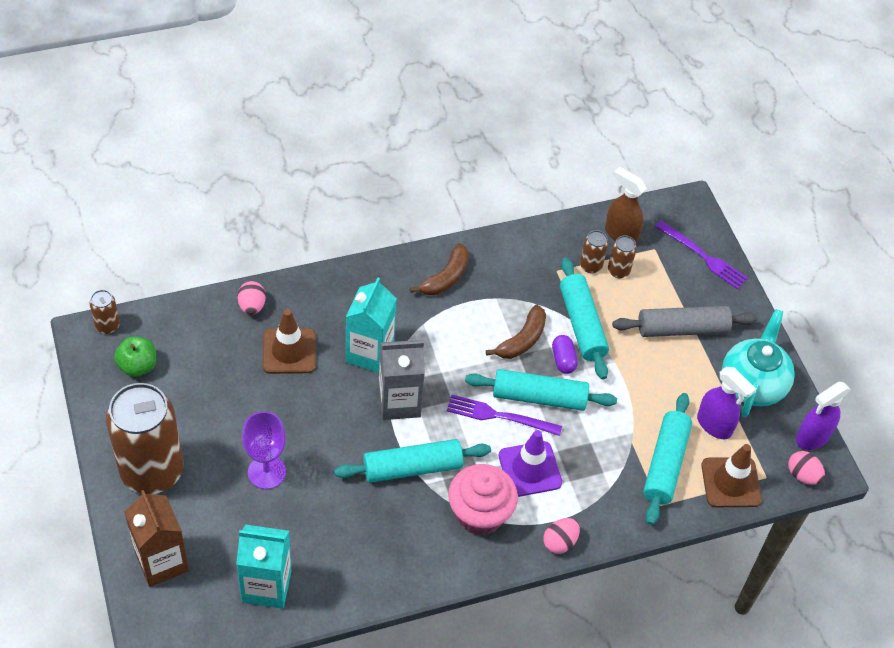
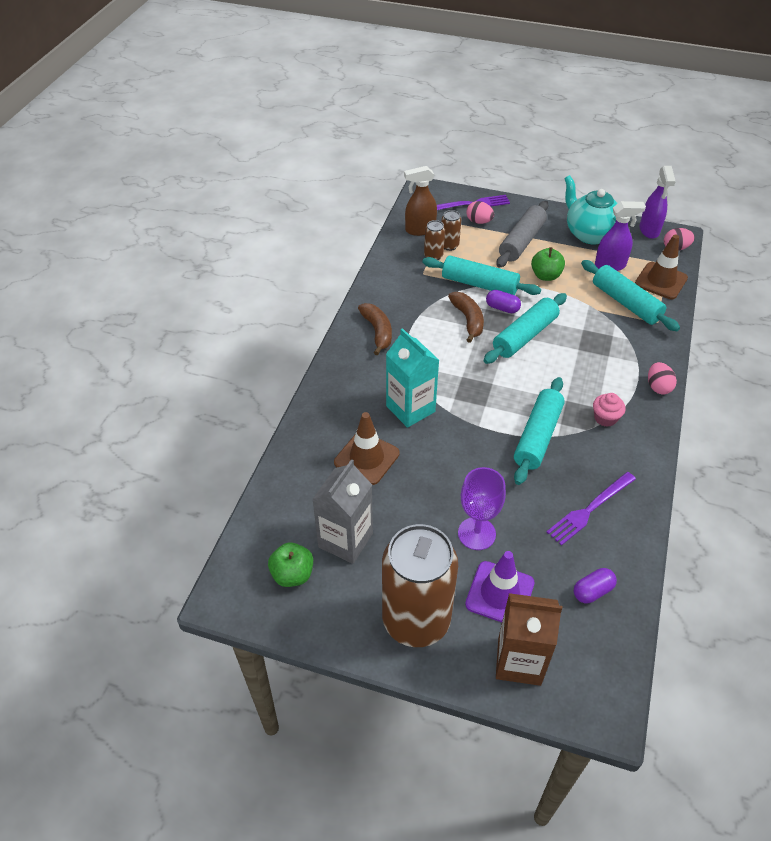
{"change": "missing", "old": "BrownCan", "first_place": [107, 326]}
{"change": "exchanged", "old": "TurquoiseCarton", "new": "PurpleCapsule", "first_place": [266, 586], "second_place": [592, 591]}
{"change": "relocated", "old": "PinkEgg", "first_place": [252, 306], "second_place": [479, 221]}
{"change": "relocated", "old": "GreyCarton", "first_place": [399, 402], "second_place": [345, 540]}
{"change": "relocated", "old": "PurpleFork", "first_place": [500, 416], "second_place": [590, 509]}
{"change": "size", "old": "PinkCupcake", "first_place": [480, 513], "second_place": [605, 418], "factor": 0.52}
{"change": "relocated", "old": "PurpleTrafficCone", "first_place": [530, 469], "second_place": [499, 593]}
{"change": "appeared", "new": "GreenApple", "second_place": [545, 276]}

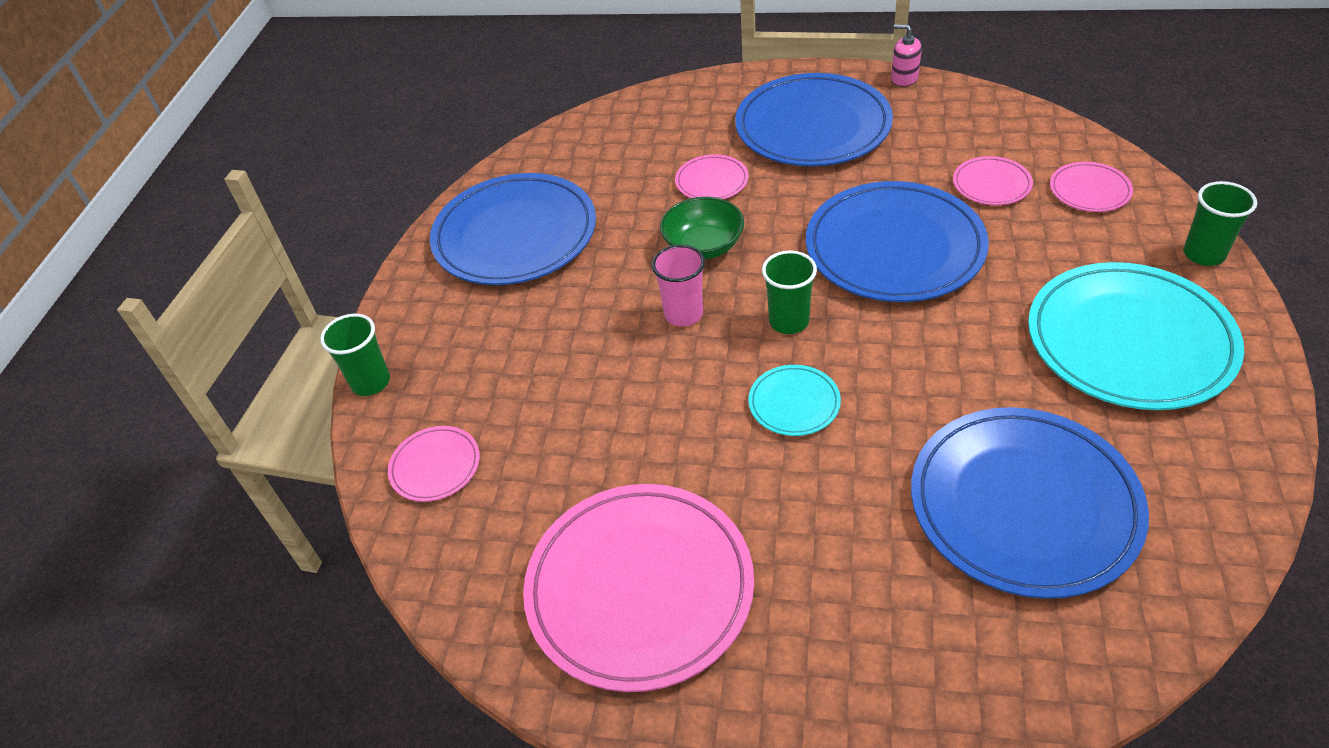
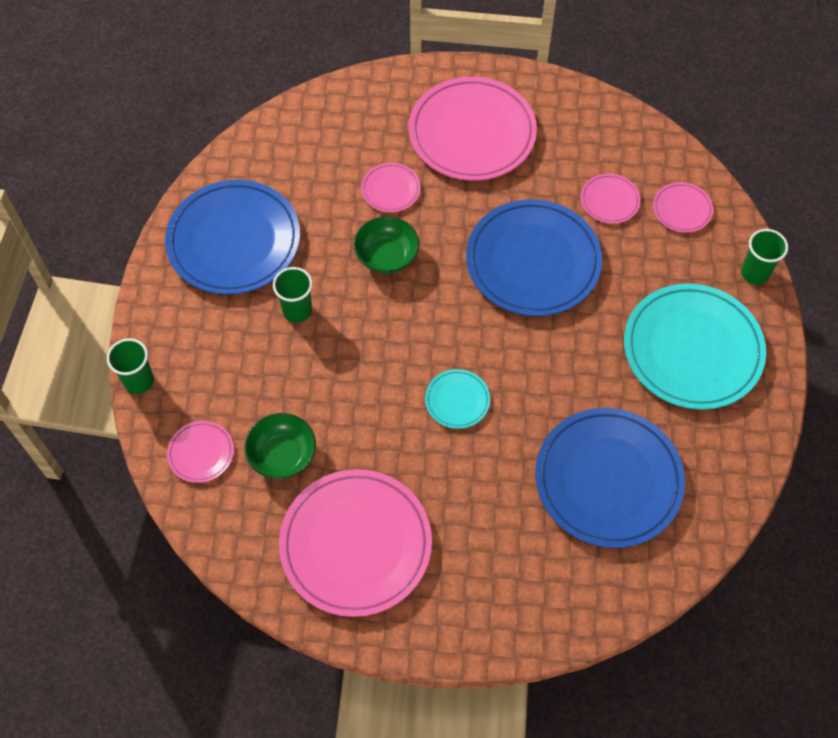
{"change": "missing", "old": "PinkCup", "first_place": [683, 314]}
{"change": "colour", "old": "BluePlate", "new": "PinkPlate", "first_place": [813, 126], "second_place": [472, 133]}
{"change": "relocated", "old": "GreenCup", "first_place": [789, 321], "second_place": [297, 311]}
{"change": "missing", "old": "PinkSoapDispenser", "first_place": [904, 78]}
{"change": "appeared", "new": "GreenBowl", "second_place": [282, 455]}

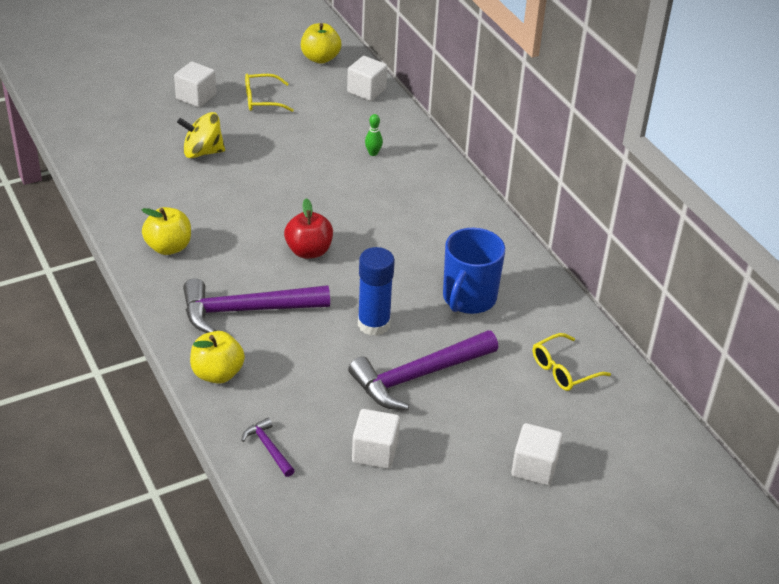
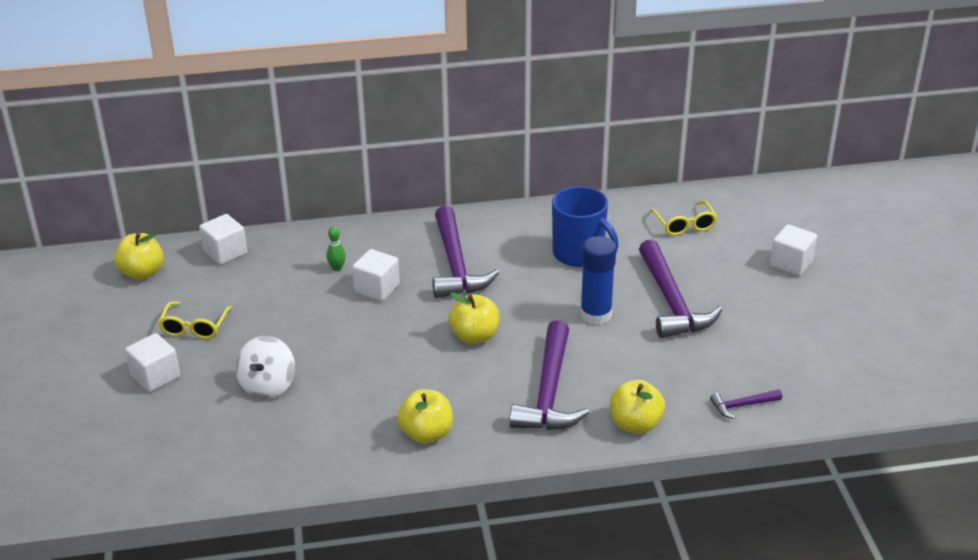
{"change": "colour", "old": "YellowSpinningTop", "new": "WhiteSpinningTop", "first_place": [202, 152], "second_place": [268, 386]}
{"change": "colour", "old": "RedApple", "new": "YellowApple", "first_place": [309, 251], "second_place": [474, 336]}
{"change": "relocated", "old": "WhiteCube", "first_place": [375, 452], "second_place": [377, 288]}
{"change": "appeared", "new": "PurpleHammer", "second_place": [456, 265]}

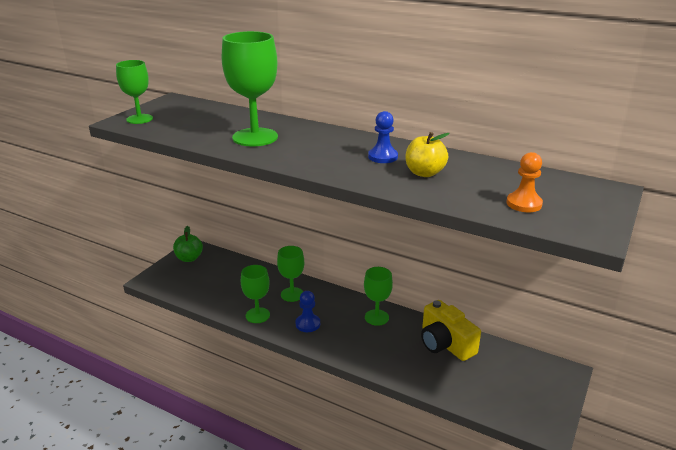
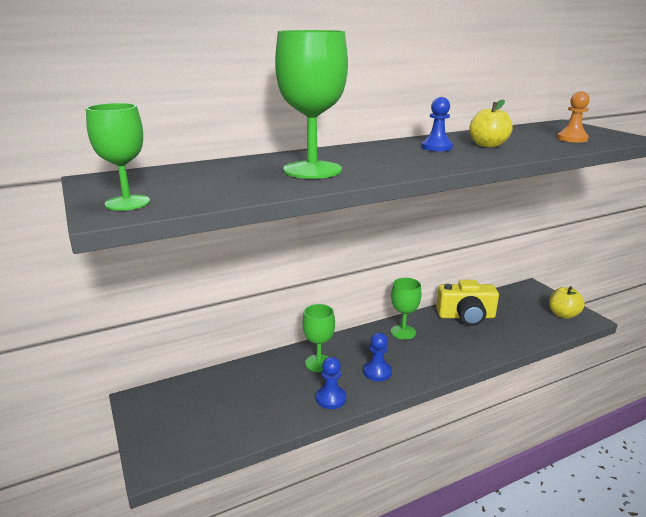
{"change": "missing", "old": "GreenApple", "first_place": [189, 258]}
{"change": "exchanged", "old": "GreenGoblet", "new": "BluePawn", "first_place": [257, 315], "second_place": [331, 398]}
{"change": "appeared", "new": "YellowApple", "second_place": [563, 315]}

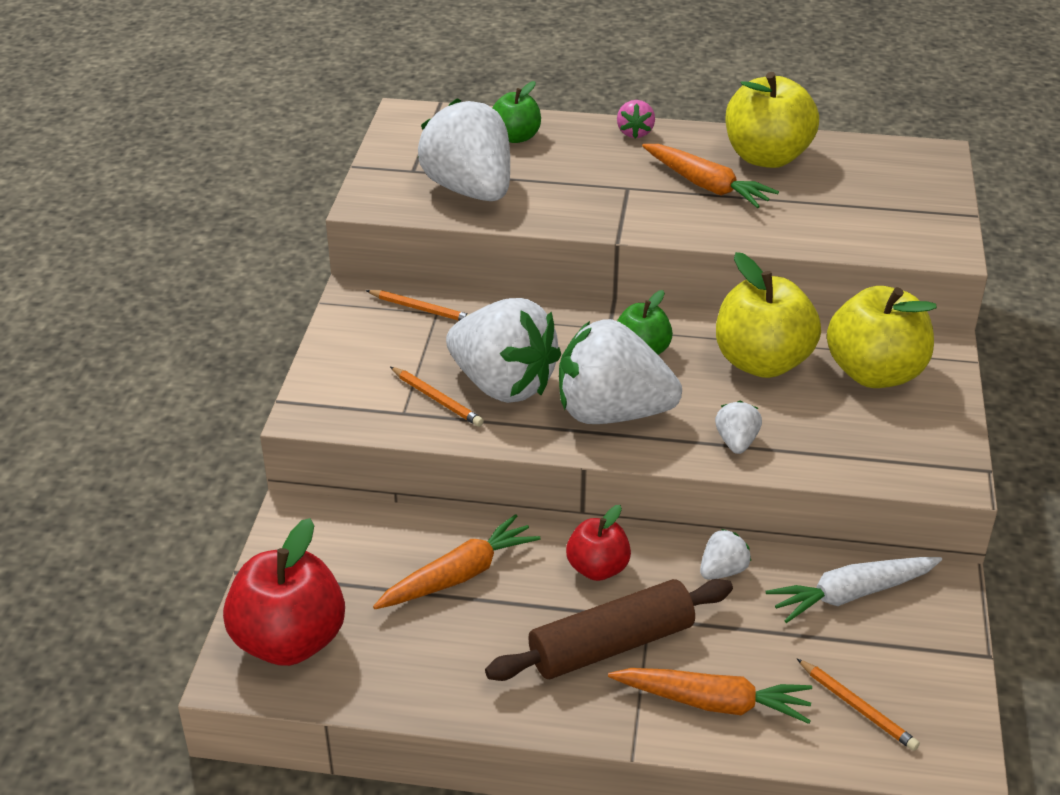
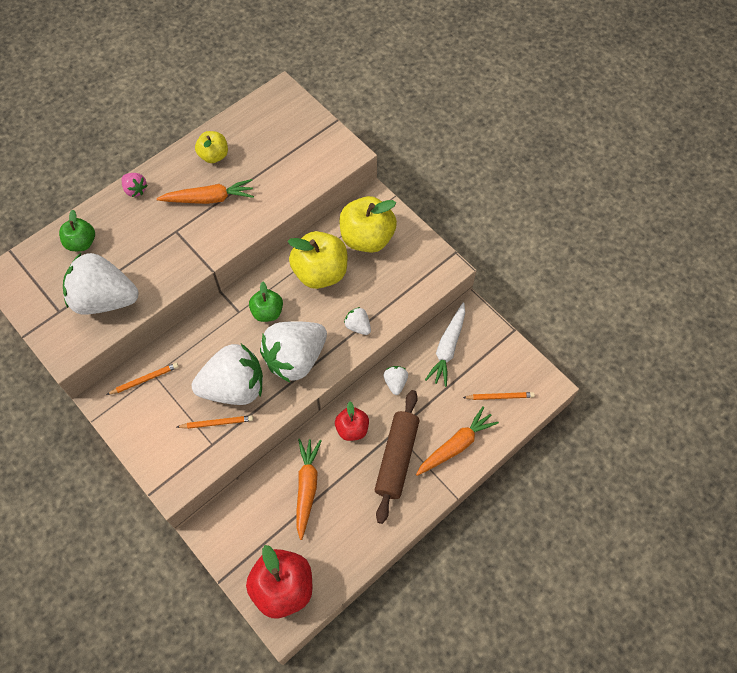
{"change": "size", "old": "YellowApple", "first_place": [766, 157], "second_place": [214, 156], "factor": 0.57}

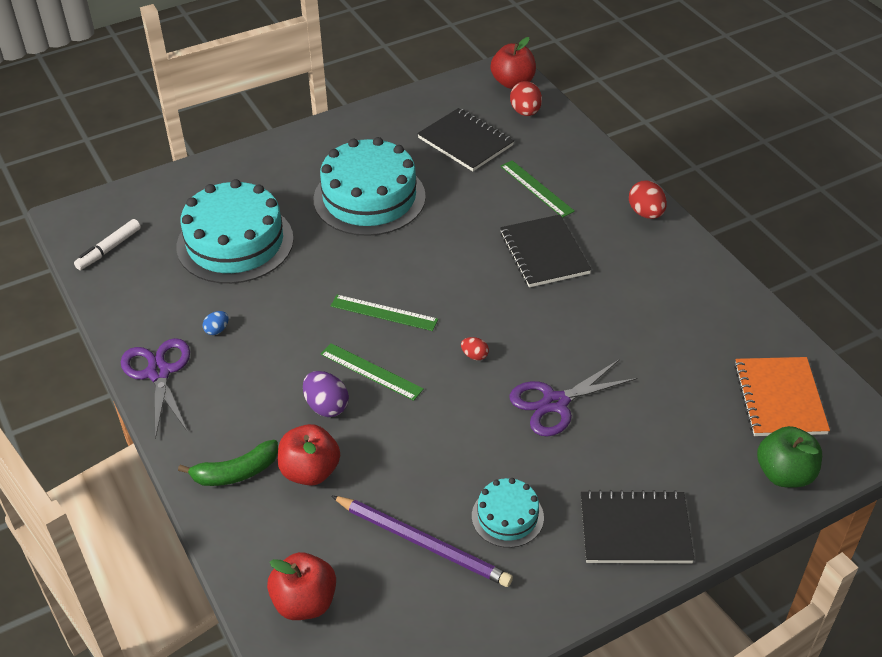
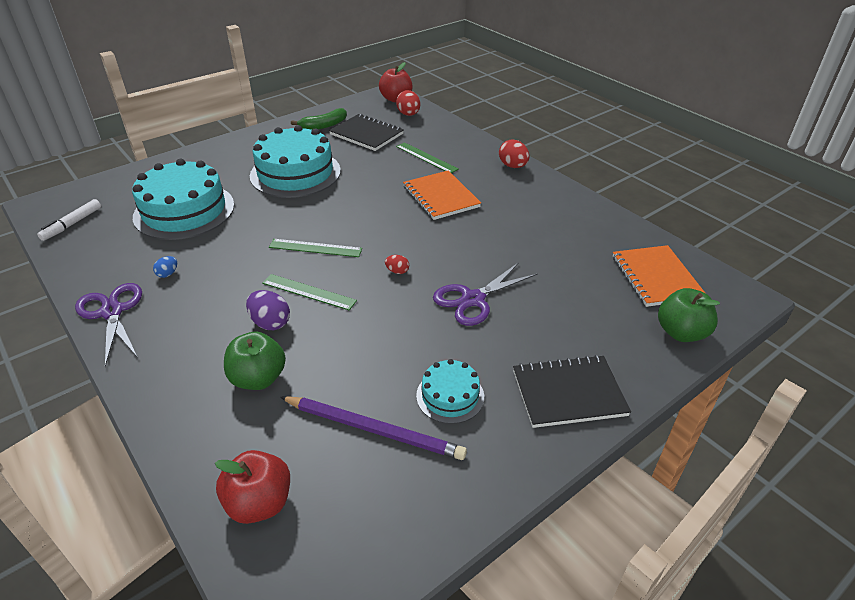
{"change": "relocated", "old": "GreenBanana", "first_place": [236, 472], "second_place": [323, 125]}
{"change": "colour", "old": "RedApple", "new": "GreenApple", "first_place": [310, 471], "second_place": [258, 378]}
{"change": "colour", "old": "BlackNotebook", "new": "OrangeNotebook", "first_place": [544, 253], "second_place": [440, 197]}

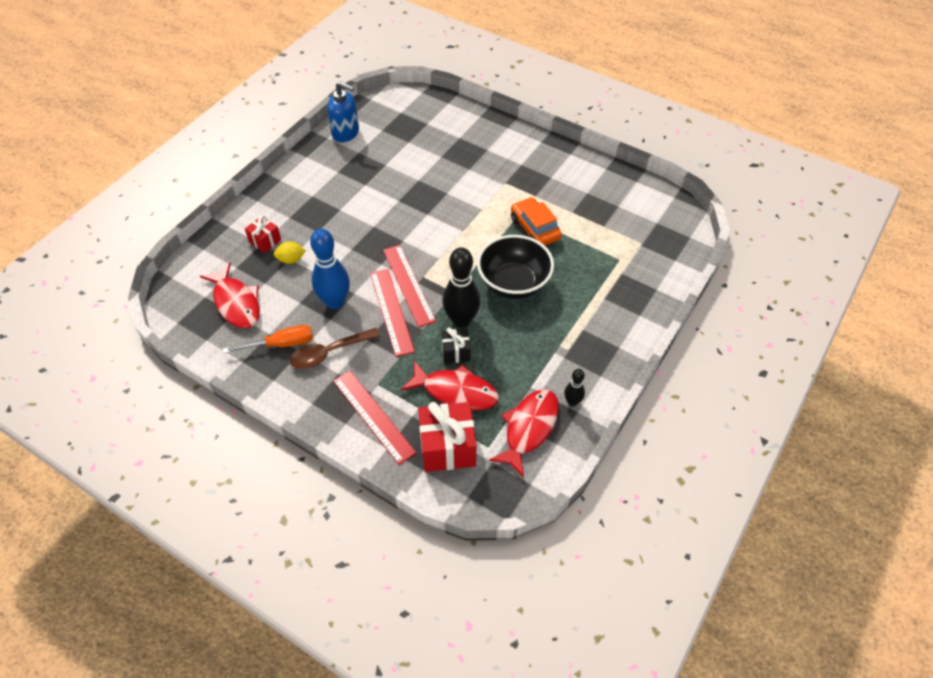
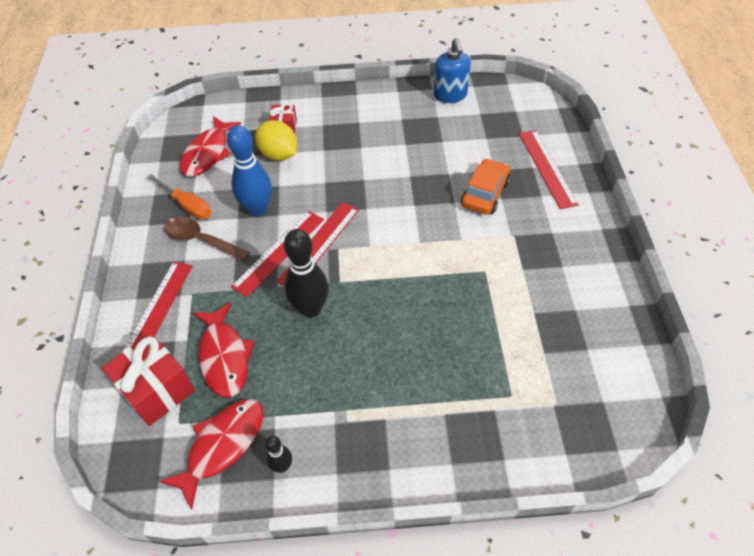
{"change": "size", "old": "YellowLemon", "first_place": [291, 259], "second_place": [279, 154], "factor": 1.7}
{"change": "missing", "old": "BlackGift", "first_place": [456, 352]}
{"change": "missing", "old": "BlackBowl", "first_place": [514, 283]}
{"change": "spun", "old": "RedFish", "first_place": [529, 428], "second_place": [222, 445], "degrees": -45}
{"change": "relocated", "old": "OrangeCar", "first_place": [535, 229], "second_place": [485, 193]}
{"change": "appeared", "new": "RedRuler", "second_place": [547, 168]}

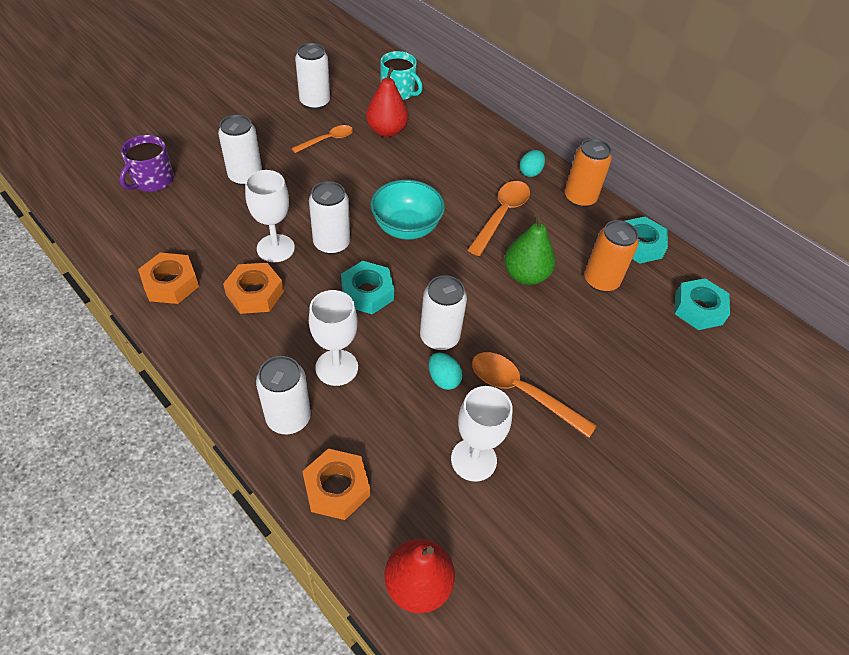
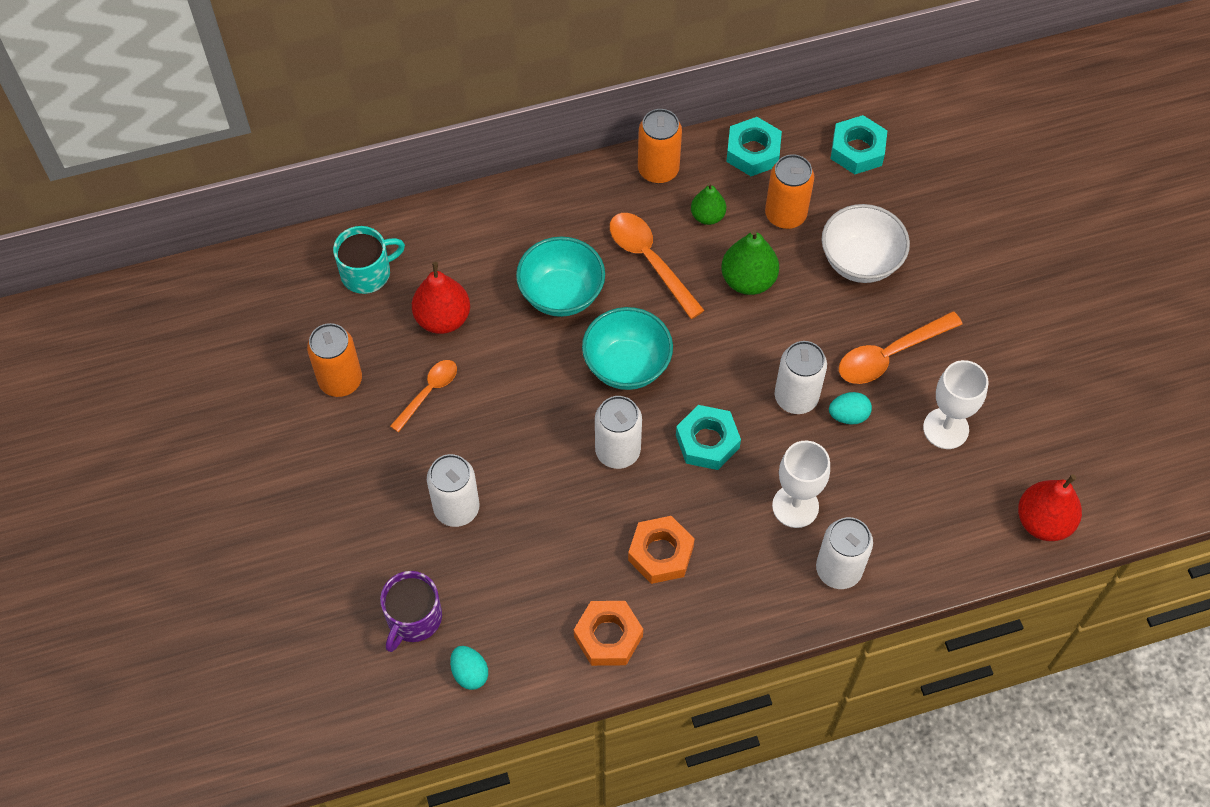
{"change": "spun", "old": "PurpleMug", "first_place": [152, 180], "second_place": [413, 618], "degrees": 60}
{"change": "missing", "old": "WhiteGoblet", "first_place": [275, 248]}
{"change": "spun", "old": "OrangeSpoon", "first_place": [327, 140], "second_place": [428, 392], "degrees": 45}
{"change": "colour", "old": "WhiteCan", "new": "OrangeCan", "first_place": [315, 102], "second_place": [340, 380]}
{"change": "missing", "old": "OrangeNut", "first_place": [337, 488]}
{"change": "relocated", "old": "TurquoiseEgg", "first_place": [530, 172], "second_place": [470, 673]}
{"change": "appeared", "new": "TurquoiseBowl", "second_place": [561, 294]}
{"change": "appeared", "new": "GreenPear", "second_place": [707, 216]}
{"change": "appeared", "new": "WhiteBowl", "second_place": [860, 261]}

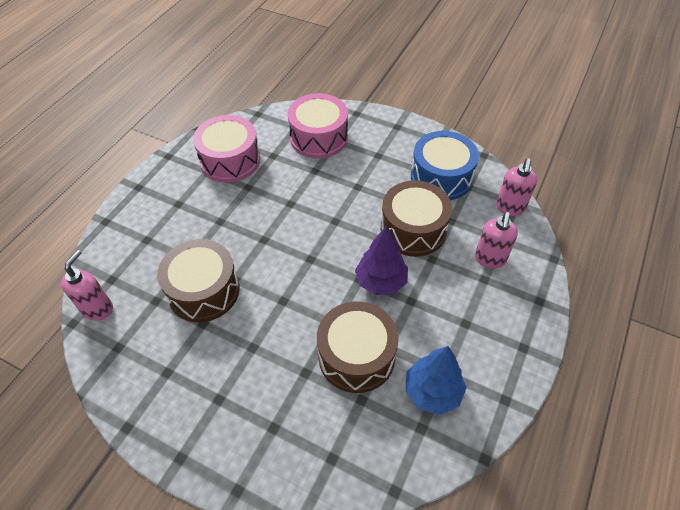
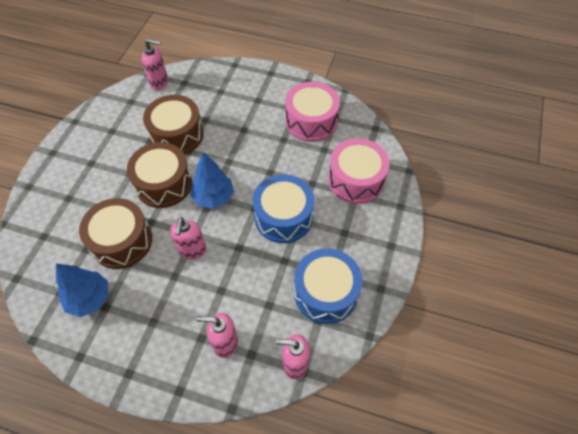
{"change": "exchanged", "old": "PurpleTree", "new": "PinkSoapDispenser", "first_place": [381, 282], "second_place": [192, 251]}
{"change": "relocated", "old": "BrownDrum", "first_place": [413, 229], "second_place": [163, 184]}
{"change": "appeared", "new": "BlueTree", "second_place": [214, 197]}
{"change": "appeared", "new": "BlueDrum", "second_place": [283, 217]}

